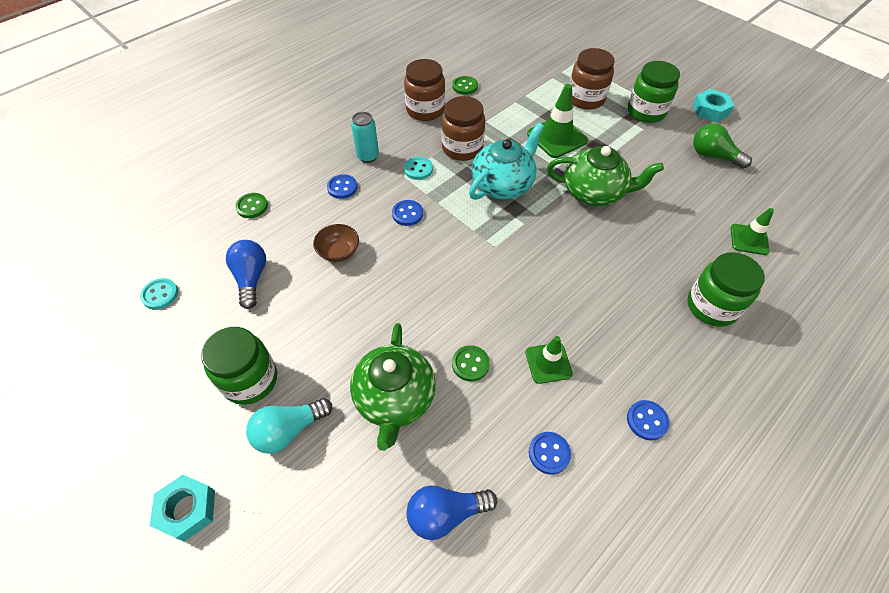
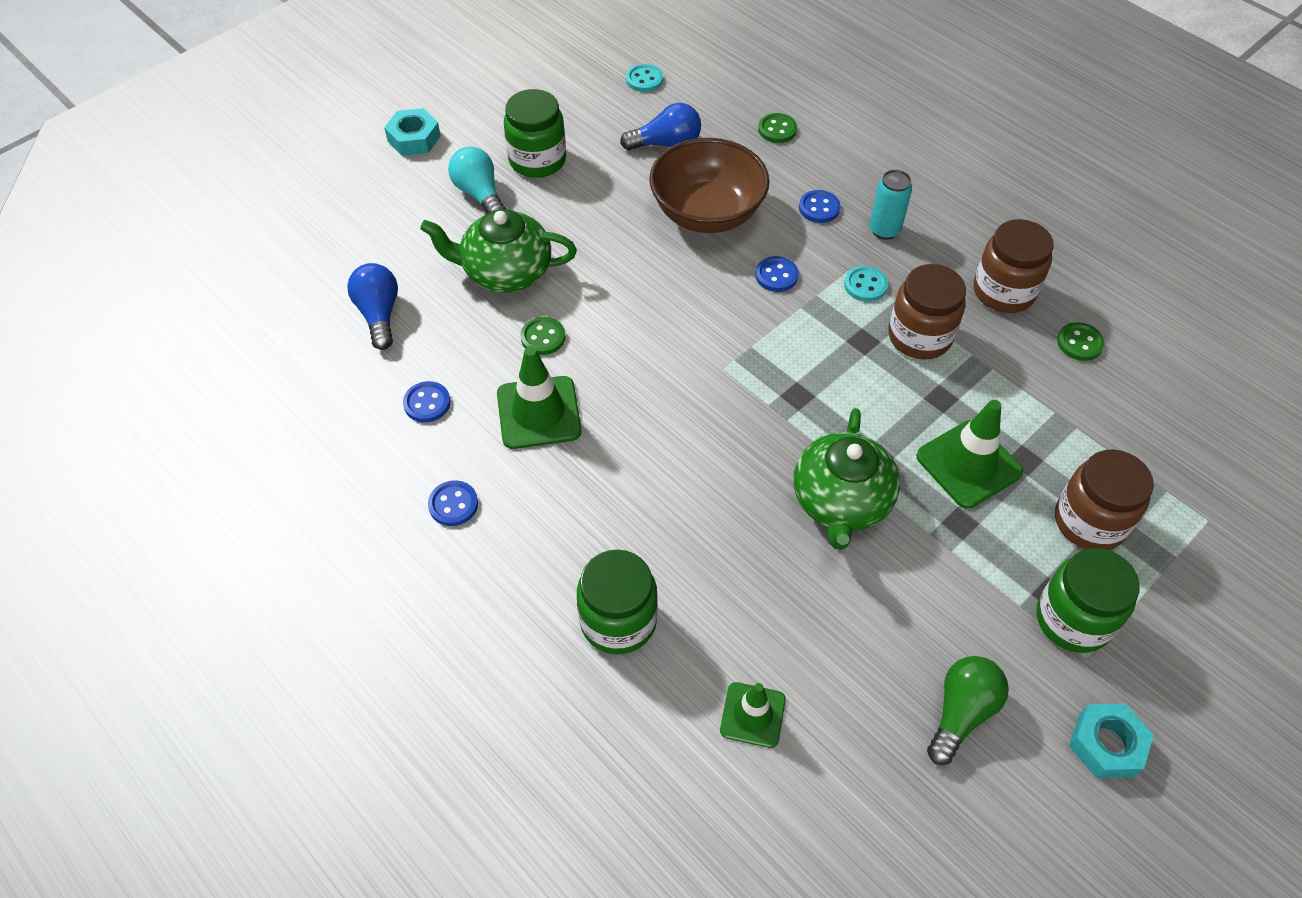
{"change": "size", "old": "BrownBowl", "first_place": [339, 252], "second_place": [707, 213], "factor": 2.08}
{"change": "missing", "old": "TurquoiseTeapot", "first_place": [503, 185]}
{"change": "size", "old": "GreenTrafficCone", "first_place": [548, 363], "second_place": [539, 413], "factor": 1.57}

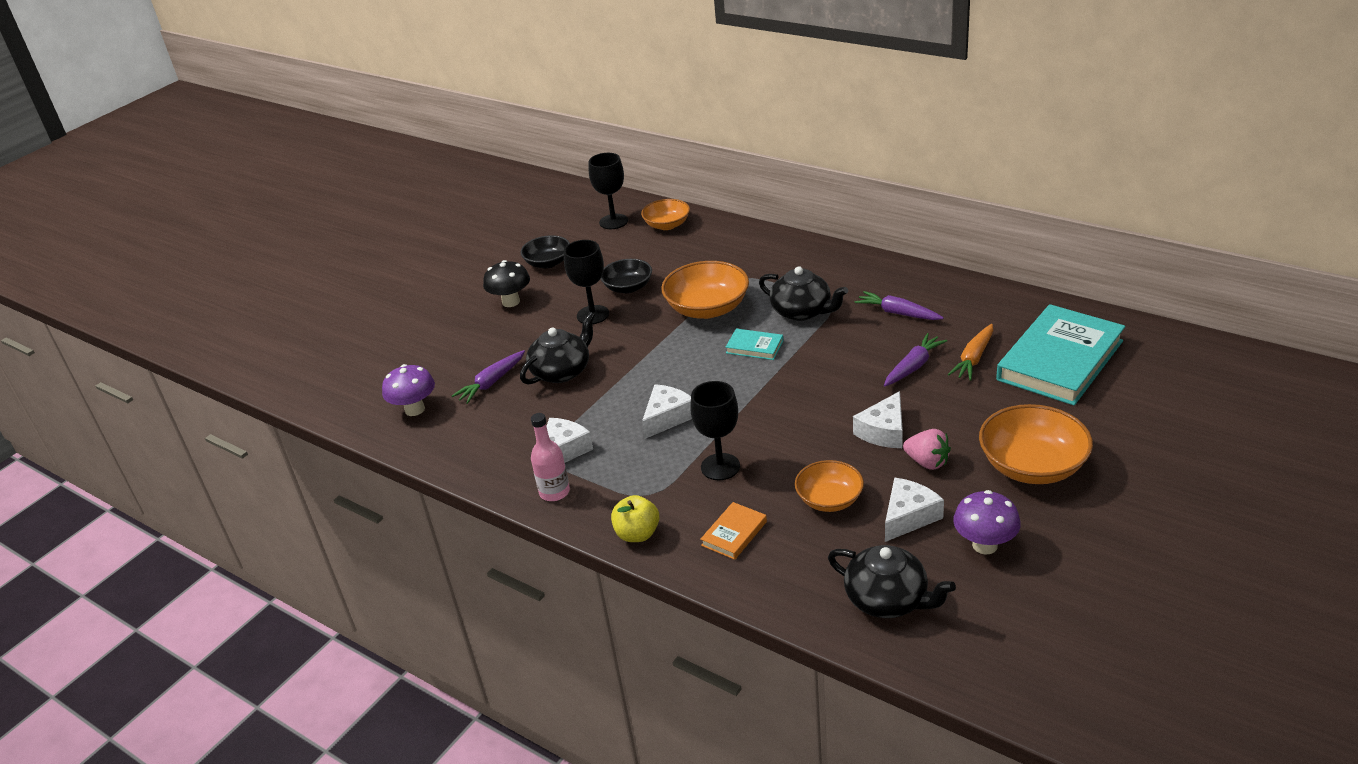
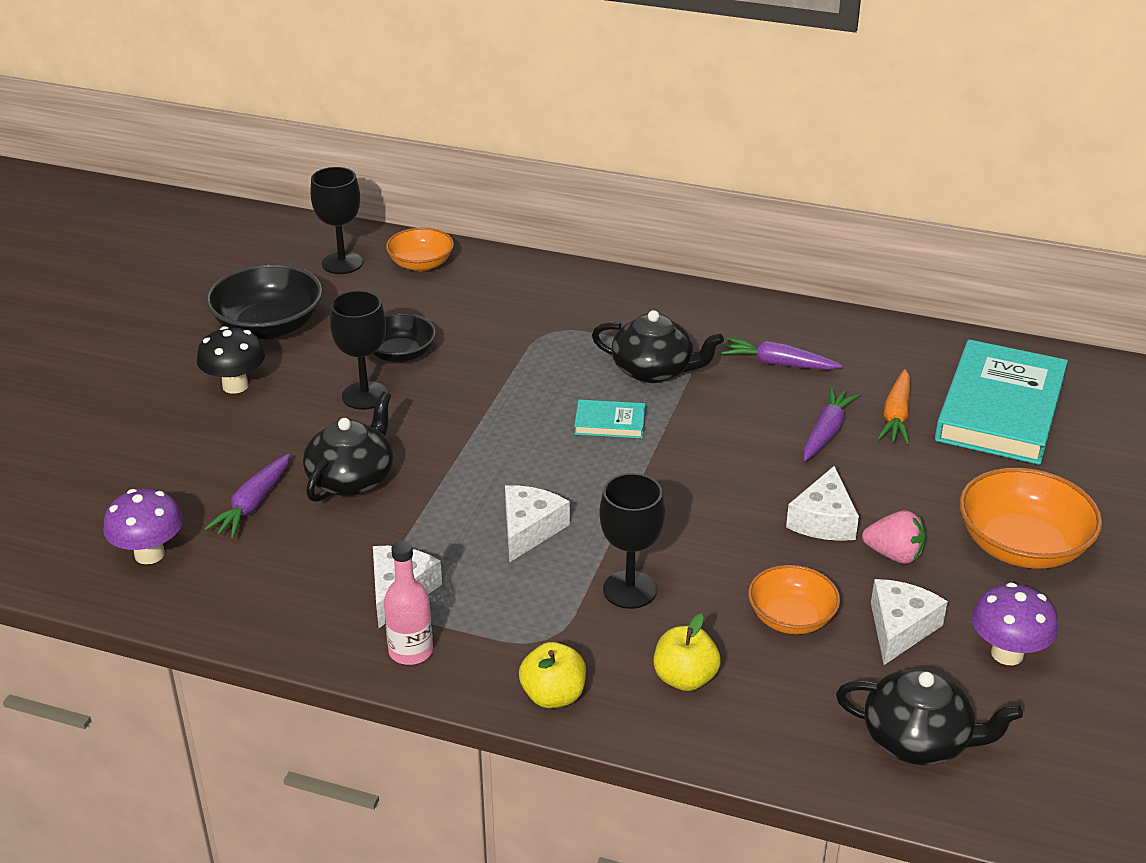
{"change": "size", "old": "BlackBowl", "first_place": [548, 263], "second_place": [268, 326], "factor": 1.6}
{"change": "missing", "old": "OrangeBowl", "first_place": [707, 308]}
{"change": "exchanged", "old": "OrangeBook", "new": "YellowApple", "first_place": [734, 533], "second_place": [685, 678]}

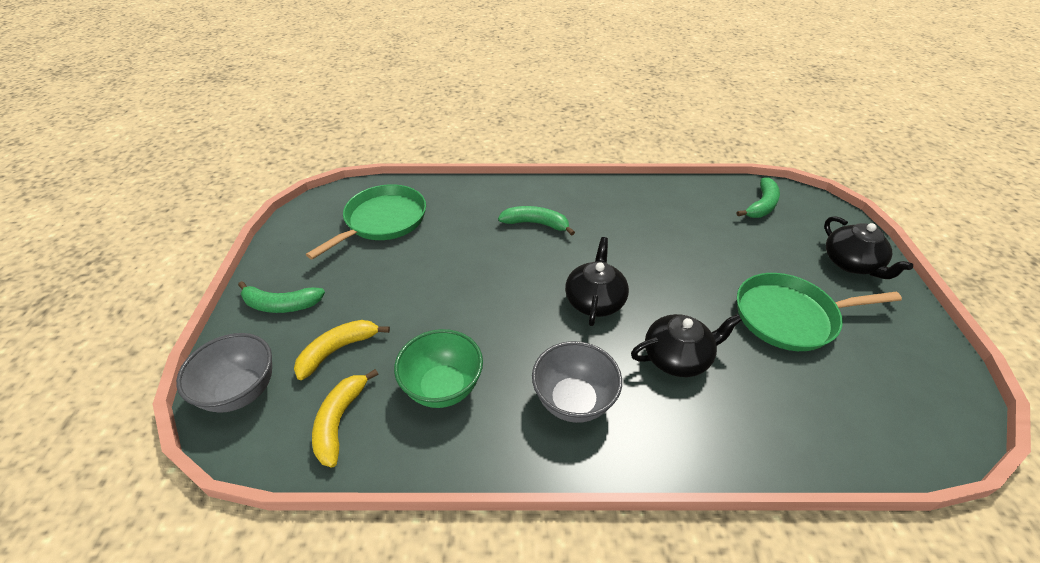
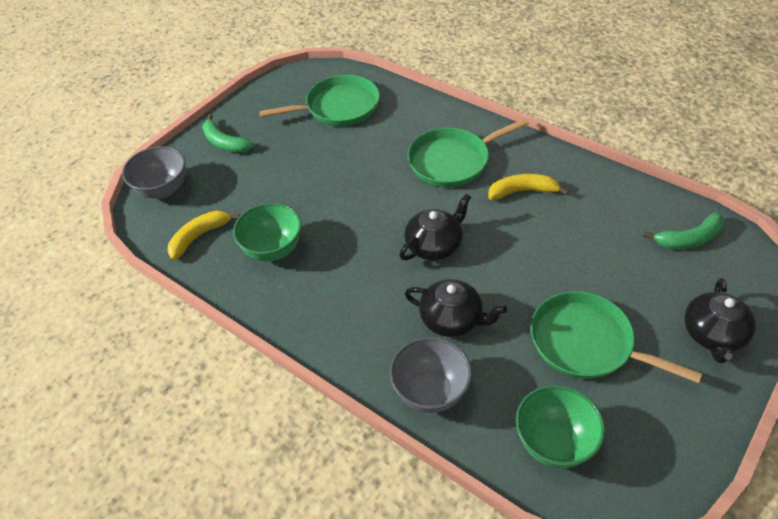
{"change": "relocated", "old": "YellowBanana", "first_place": [338, 350], "second_place": [523, 191]}
{"change": "exchanged", "old": "GreenBanana", "new": "GreenPan", "first_place": [536, 224], "second_place": [452, 161]}
{"change": "relocated", "old": "GreyBowl", "first_place": [573, 401], "second_place": [430, 391]}
{"change": "appeared", "new": "GreenBowl", "second_place": [554, 442]}

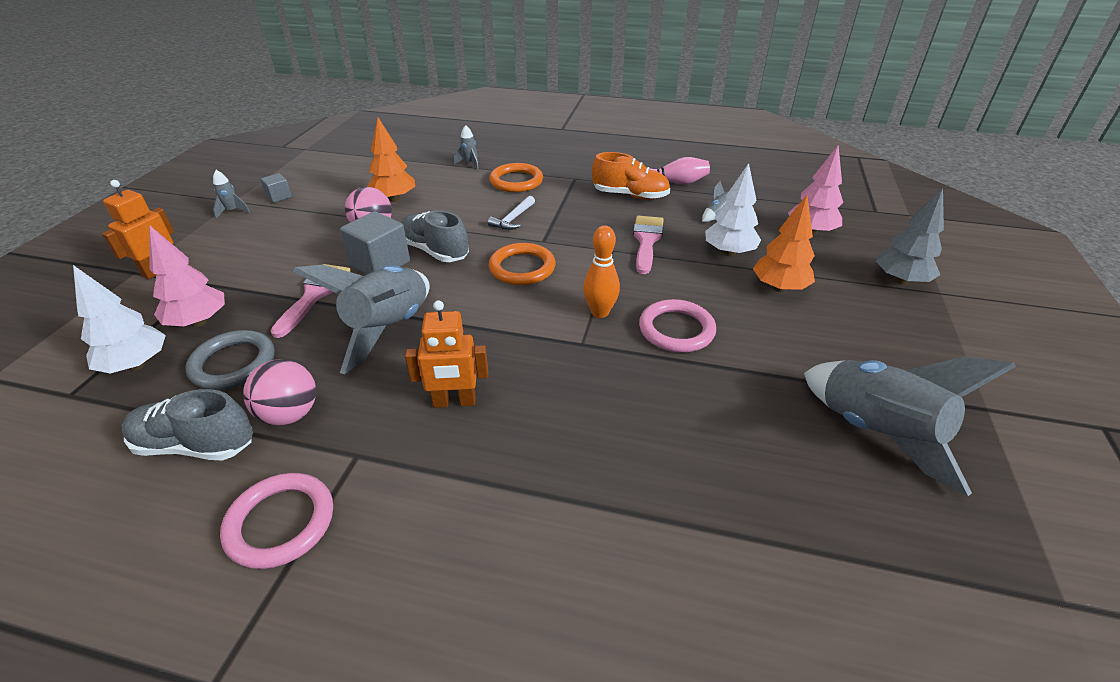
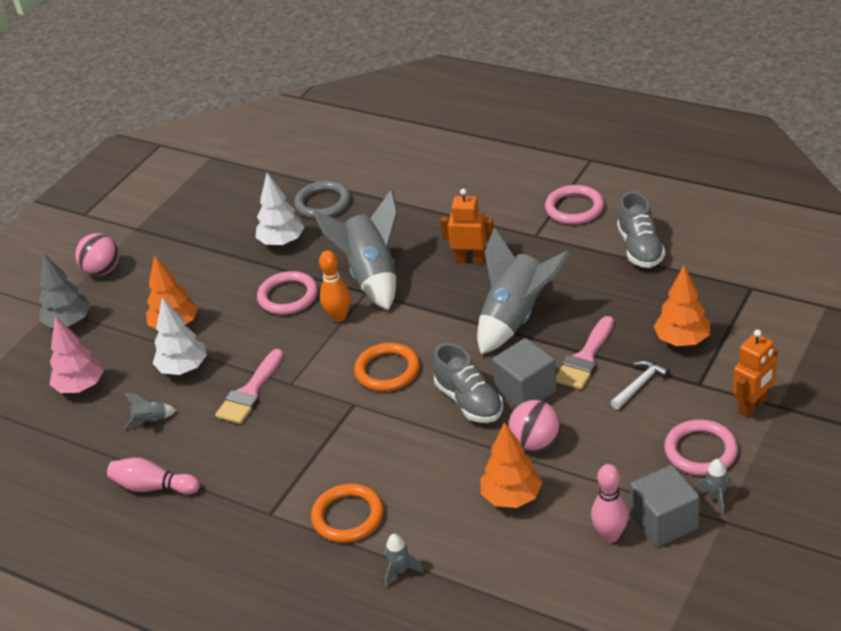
{"change": "relocated", "old": "WhiteTree", "first_place": [136, 365], "second_place": [282, 242]}
{"change": "spun", "old": "GreyShoe", "first_place": [195, 445], "second_place": [640, 248], "degrees": 60}
{"change": "colour", "old": "PinkTree", "new": "OrangeTree", "first_place": [198, 322], "second_place": [682, 340]}
{"change": "relocated", "old": "GreyRing", "first_place": [233, 363], "second_place": [323, 203]}
{"change": "relocated", "old": "PinkBall", "first_place": [290, 414], "second_place": [102, 271]}
{"change": "size", "old": "GreyCube", "first_place": [279, 196], "second_place": [664, 522], "factor": 1.9}
{"change": "relocated", "old": "WhiteHammer", "first_place": [513, 219], "second_place": [639, 385]}
{"change": "missing", "old": "OrangeShoe", "first_place": [630, 195]}
{"change": "relocated", "old": "GreyRocket", "first_place": [875, 433], "second_place": [371, 276]}
{"change": "appeared", "new": "PinkBowlingPin", "second_place": [610, 535]}
{"change": "appeared", "new": "PinkRing", "second_place": [700, 451]}

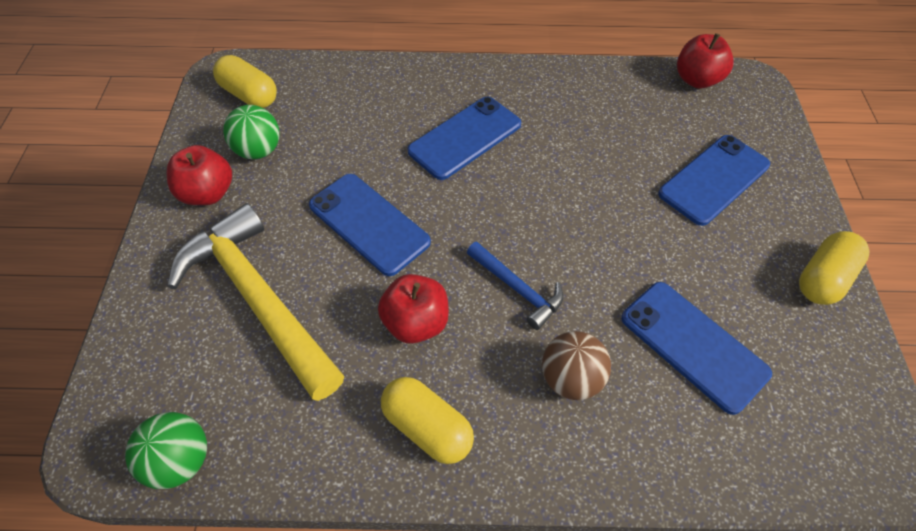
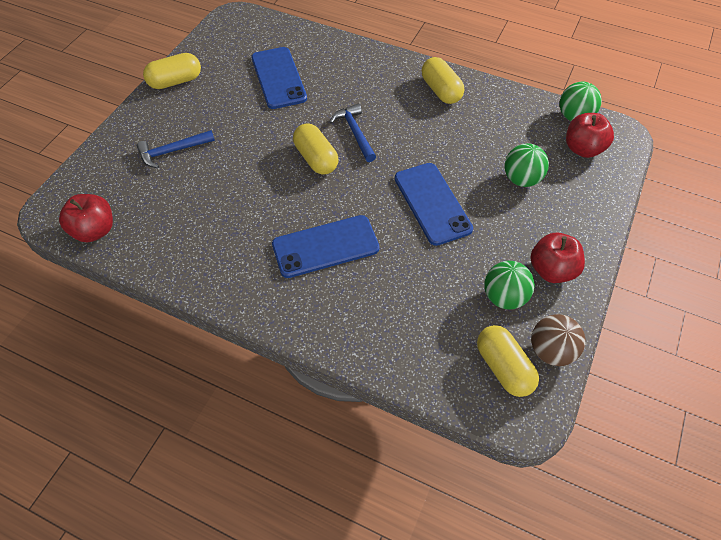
{"change": "exchanged", "old": "YellowHammer", "new": "GreenBall", "first_place": [259, 299], "second_place": [521, 179]}
{"change": "relocated", "old": "RedApple", "first_place": [415, 322], "second_place": [583, 149]}
{"change": "relocated", "old": "BrownBall", "first_place": [570, 378], "second_place": [551, 351]}
{"change": "exchanged", "old": "BluePhone", "new": "BlueHammer", "first_place": [714, 179], "second_place": [173, 151]}
{"change": "appeared", "new": "YellowCapsule", "second_place": [316, 159]}

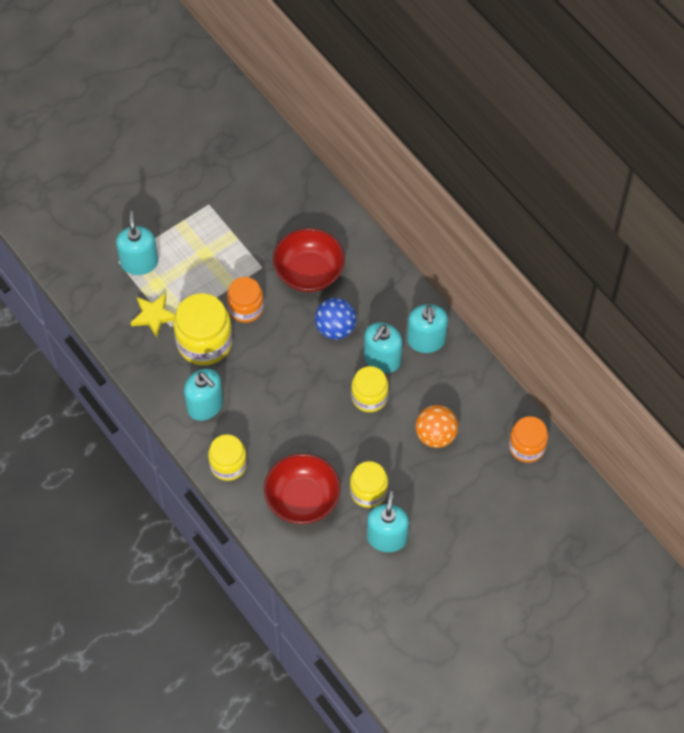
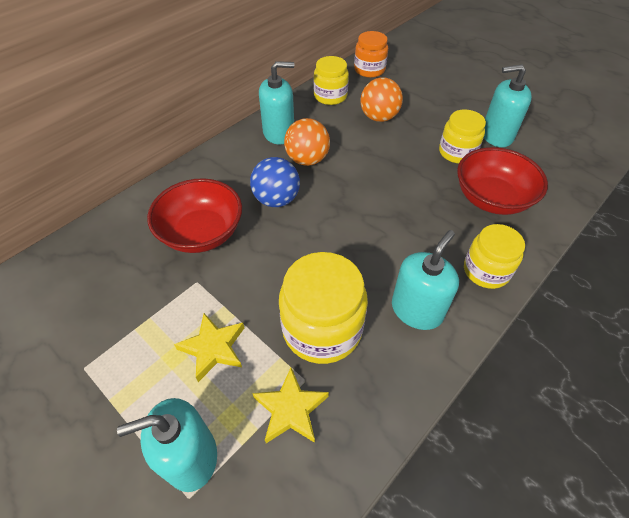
{"change": "missing", "old": "OrangeJar", "first_place": [246, 308]}
{"change": "relocated", "old": "YellowJar", "first_place": [369, 397], "second_place": [330, 96]}
{"change": "exchanged", "old": "TurquoiseSoapDispenser", "new": "OrangeBall", "first_place": [382, 359], "second_place": [307, 160]}
{"change": "appeared", "new": "YellowStar", "second_place": [213, 348]}

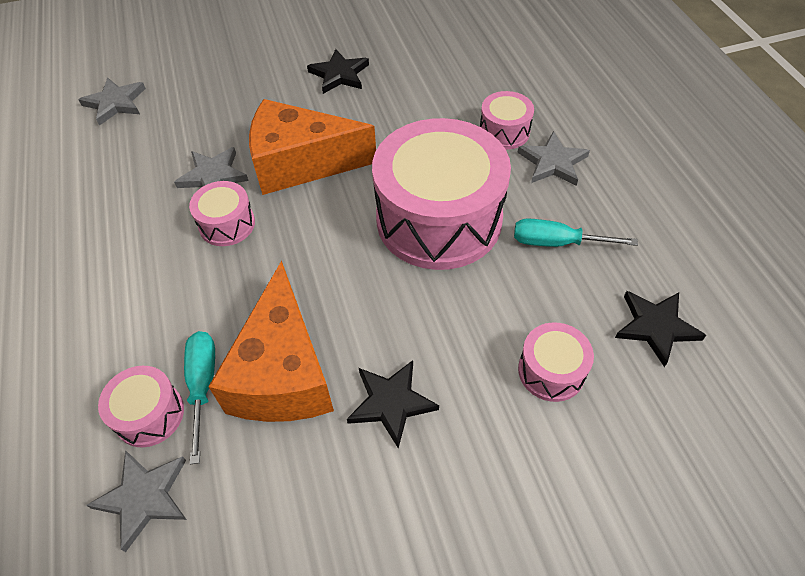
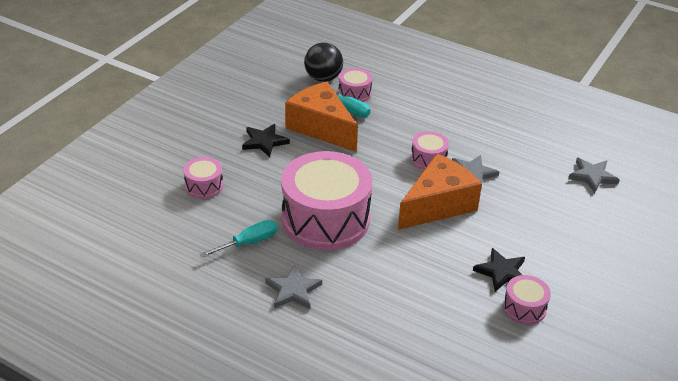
{"change": "exchanged", "old": "GreyStar", "new": "BlackBall", "first_place": [144, 498], "second_place": [323, 78]}
{"change": "relocated", "old": "PinkDrum", "first_place": [504, 132], "second_place": [524, 308]}
{"change": "missing", "old": "BlackStar", "first_place": [656, 327]}

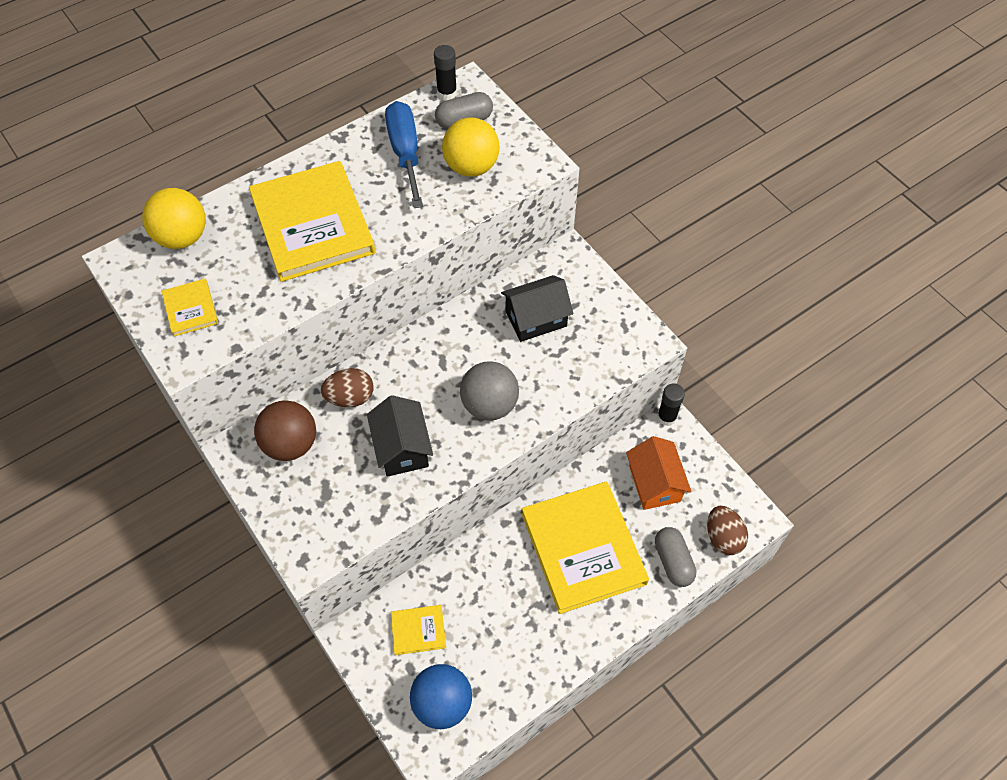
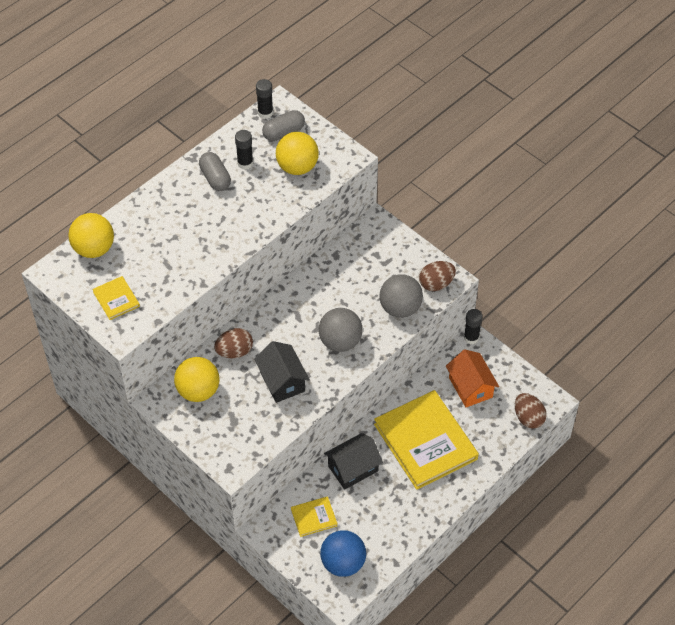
{"change": "missing", "old": "YellowBook", "first_place": [312, 224]}
{"change": "colour", "old": "BrownBall", "new": "YellowBall", "first_place": [291, 444], "second_place": [198, 391]}
{"change": "exchanged", "old": "BlueScrewdriver", "new": "BlackGlueStick", "first_place": [405, 153], "second_place": [245, 163]}
{"change": "relocated", "old": "BlackHouse", "first_place": [536, 319], "second_place": [353, 468]}
{"change": "relocated", "old": "GreyCapsule", "first_place": [673, 561], "second_place": [215, 178]}
{"change": "appeared", "new": "GreyBall", "second_place": [400, 308]}
{"change": "appeared", "new": "BrownEgg", "second_place": [436, 284]}

